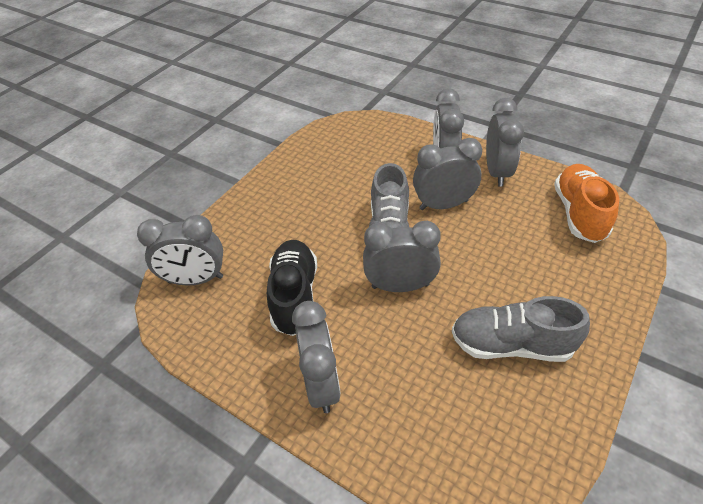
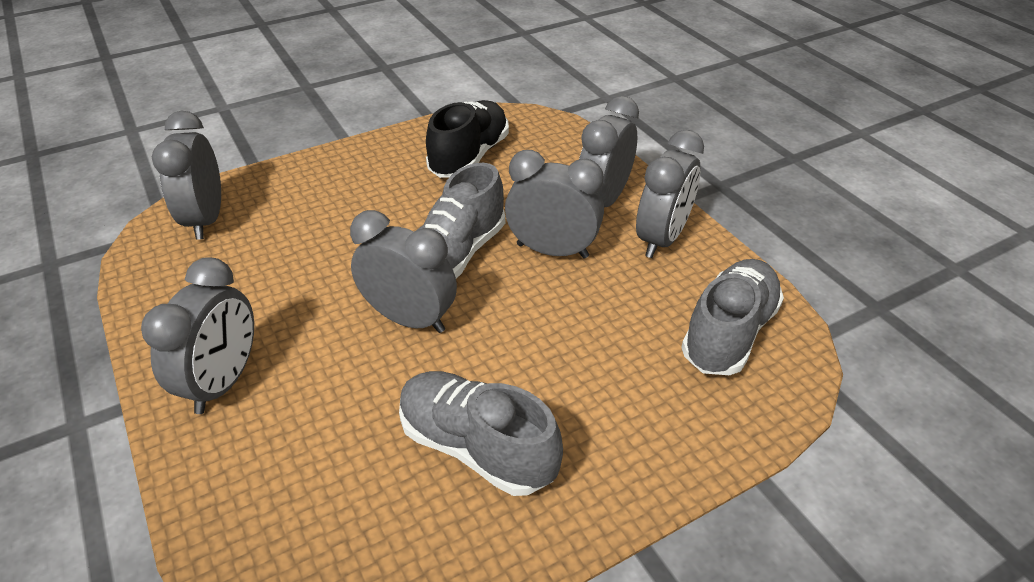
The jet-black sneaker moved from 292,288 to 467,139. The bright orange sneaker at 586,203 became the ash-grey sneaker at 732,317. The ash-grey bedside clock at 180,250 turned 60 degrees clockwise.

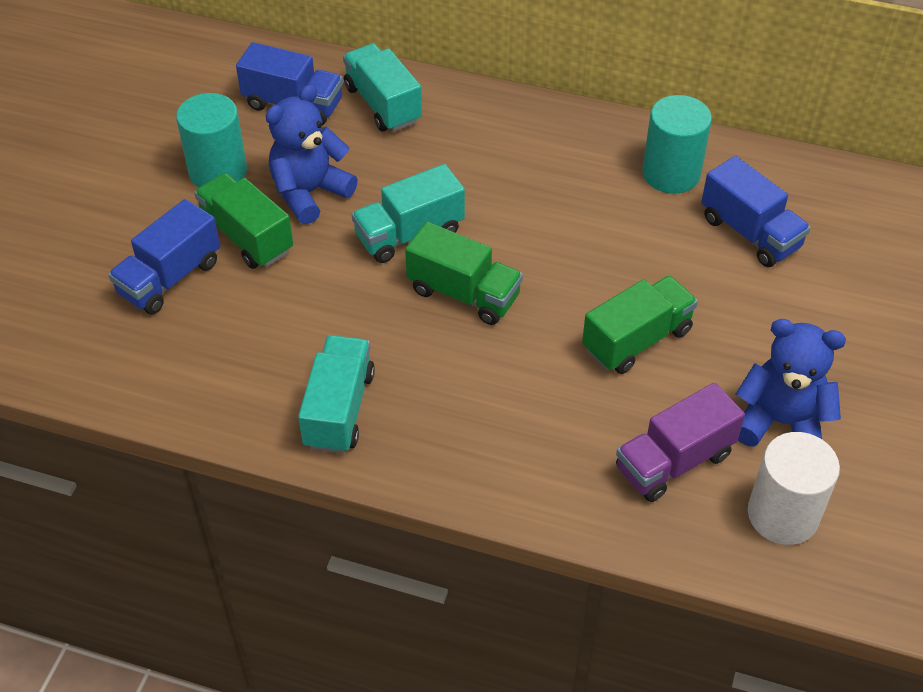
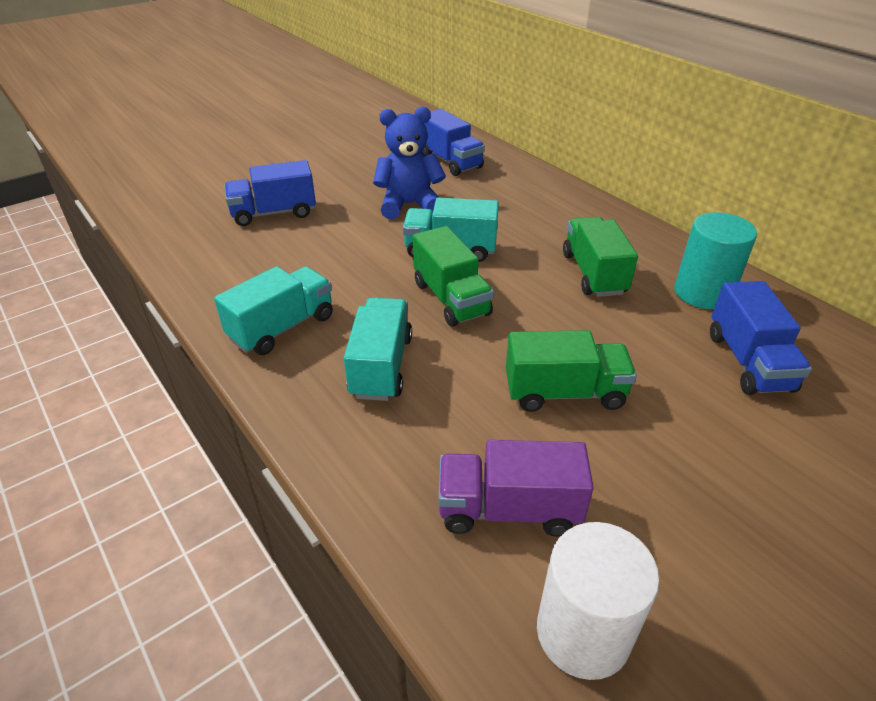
The aqua cylinder at 211,140 disappeared. The cobalt teddy bear at 791,382 disappeared. The green toy truck moved from 243,221 to 600,257. The aqua toy truck moved from 382,88 to 378,349.

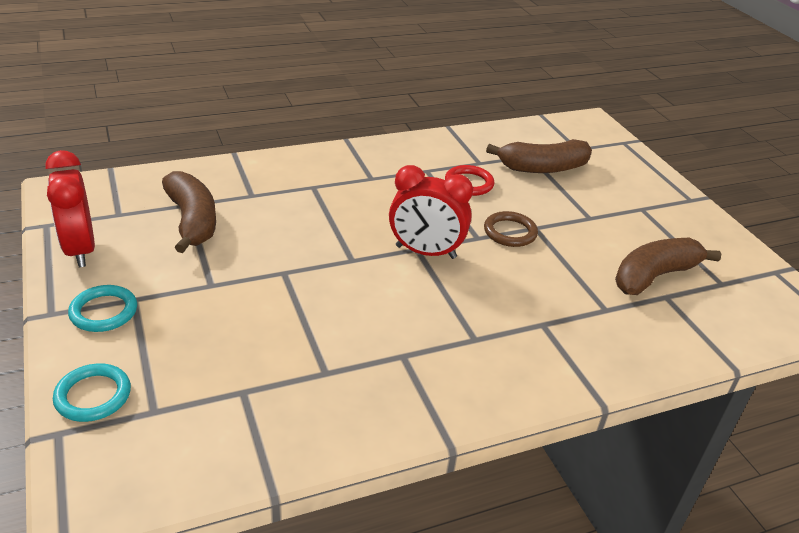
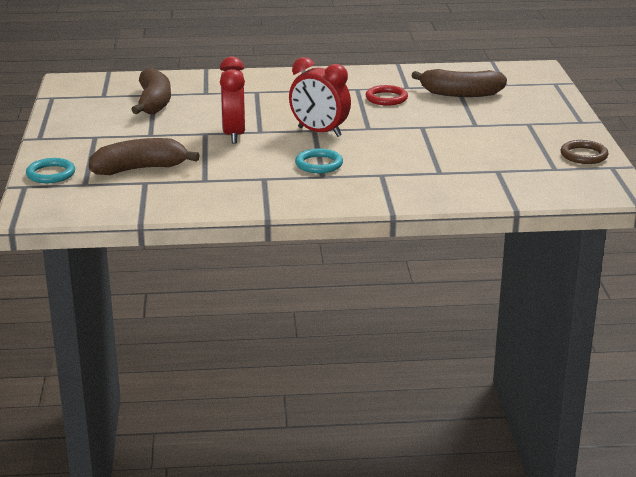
The crimson bedside clock moved from 70,208 to 232,100. The aqua ring moved from 102,308 to 319,160. The brown ring moved from 511,229 to 585,152. The brown banana moved from 668,266 to 144,156.

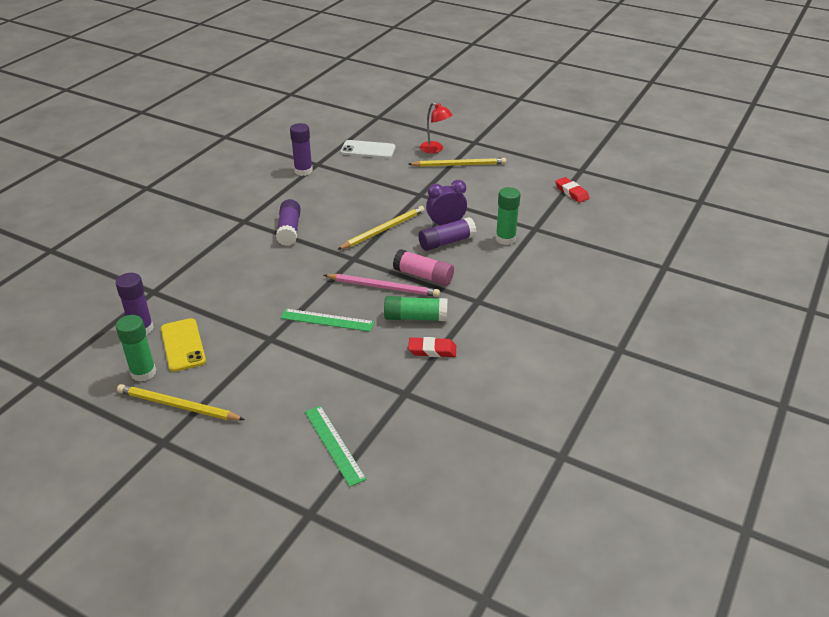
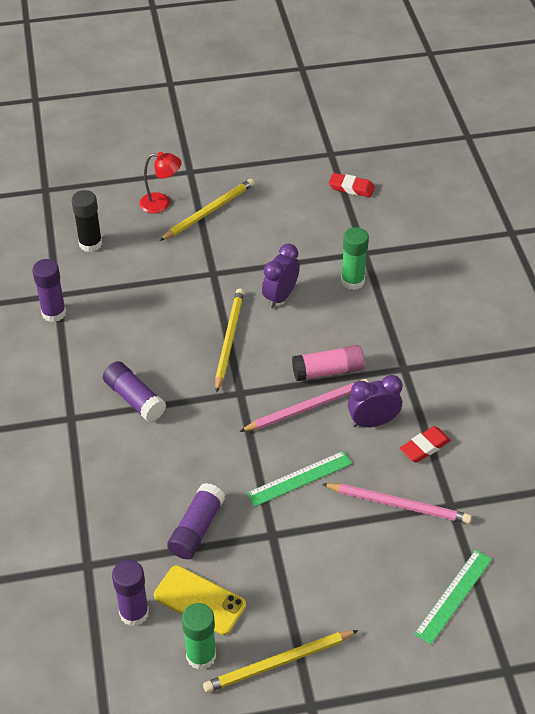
The rose-pink pencil at 396,503 appeared. The royal purple glue moved from 447,234 to 196,521. The snow-white mobile phone at 368,149 was replaced by the jet-black glue at 87,221. The green glue at 416,308 was replaced by the royal purple bedside clock at 375,401. The green ruler at 336,446 turned 75 degrees counterclockwise.

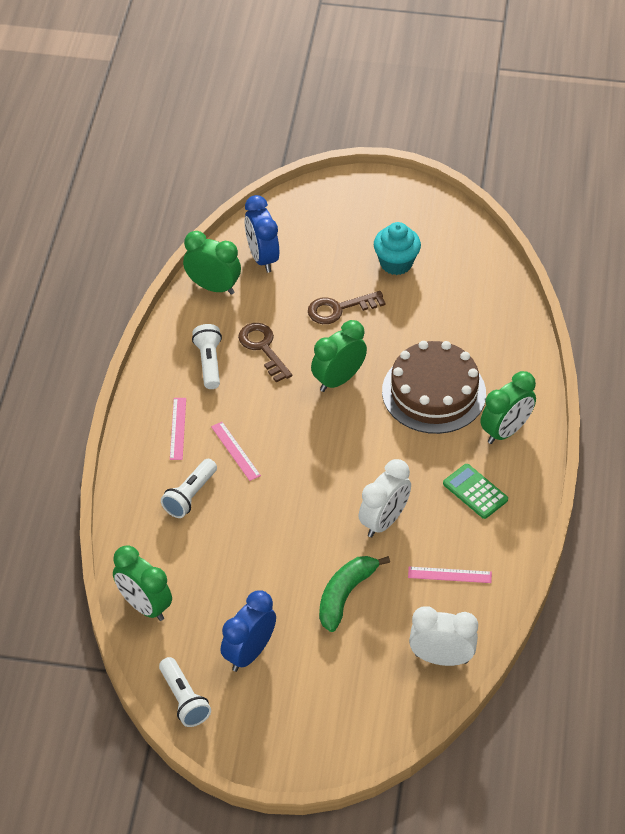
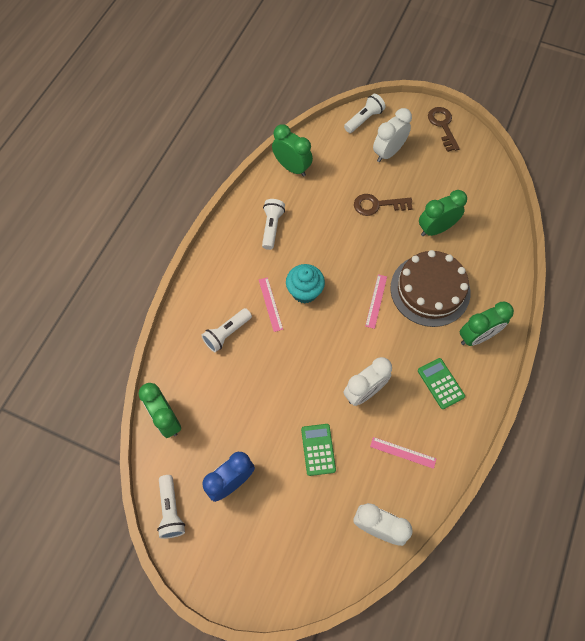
The cobalt bedside clock at 261,234 disappeared. The snow-white torch at 365,113 appeared. The snow-white bedside clock at 392,135 appeared. The rose-pink ruler moved from 178,429 to 376,301. The brown door key moved from 265,353 to 444,129. The green bedside clock moved from 339,356 to 443,213. The aqua muffin moved from 397,248 to 305,284. The green banana at 354,594 was replaced by the green pocket calculator at 318,450.

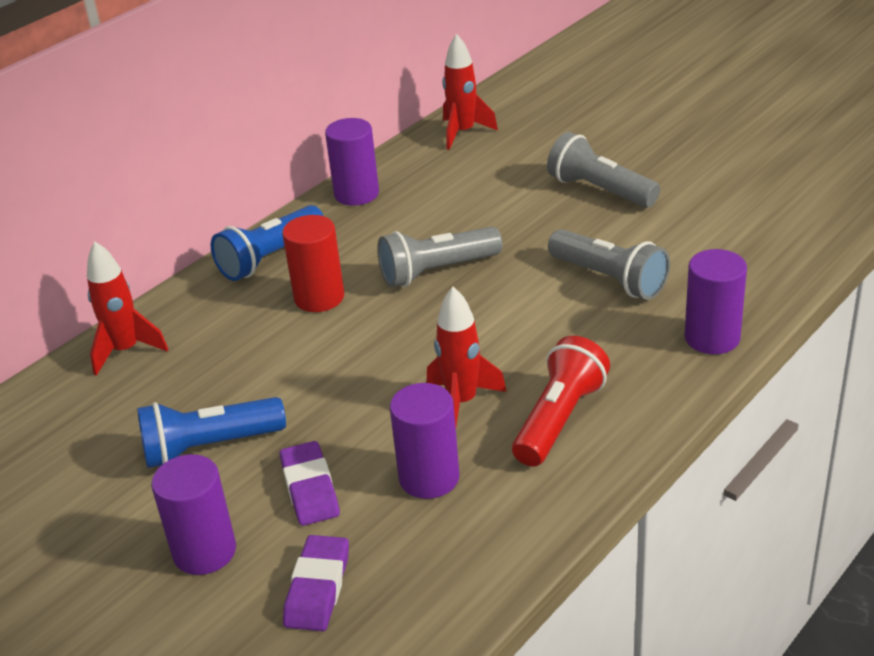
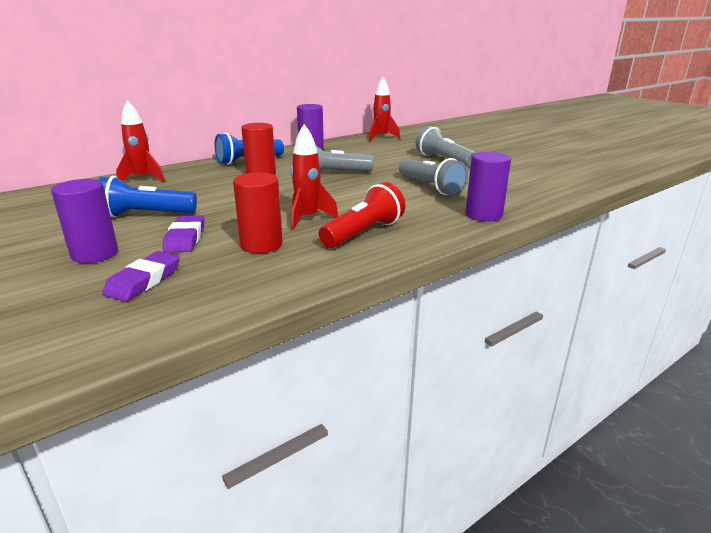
The royal purple cylinder at 425,441 became the crimson cylinder at 258,212.

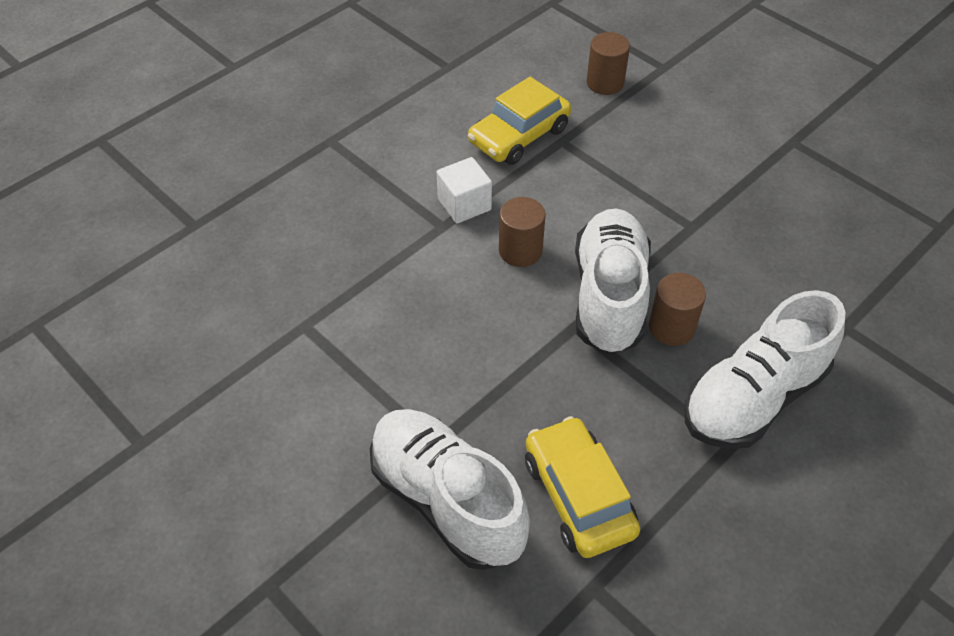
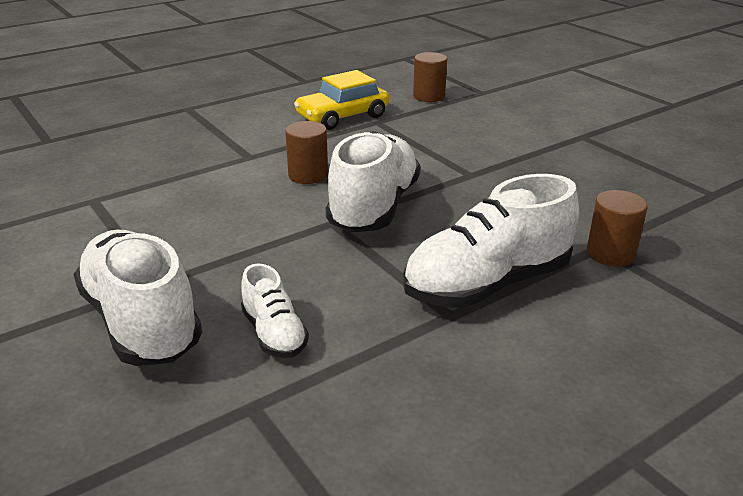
The snow-white cube at 464,190 disappeared. The brown cylinder moved from 677,309 to 617,228. The yellow automobile at 582,487 was replaced by the snow-white sneaker at 275,310.

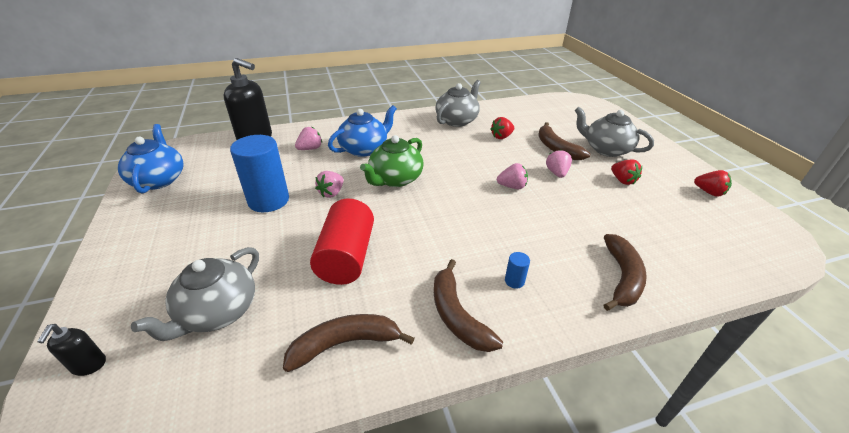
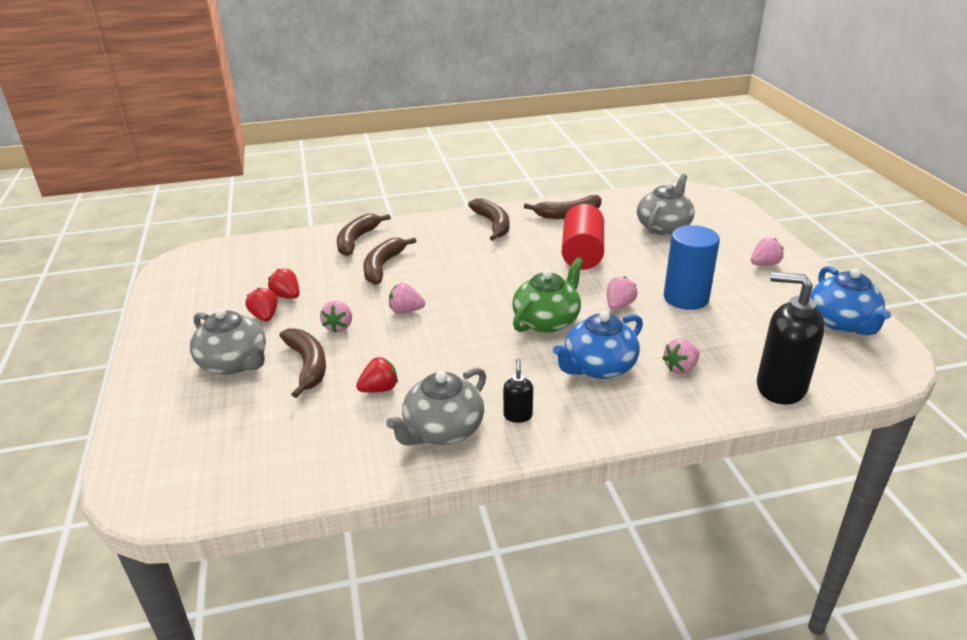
The cobalt cylinder at 517,270 disappeared. The brown banana at 389,261 appeared. The rose-pink strawberry at 767,252 appeared. The jet-black soap dispenser moved from 71,350 to 518,390. The crimson strawberry moved from 713,183 to 283,284.

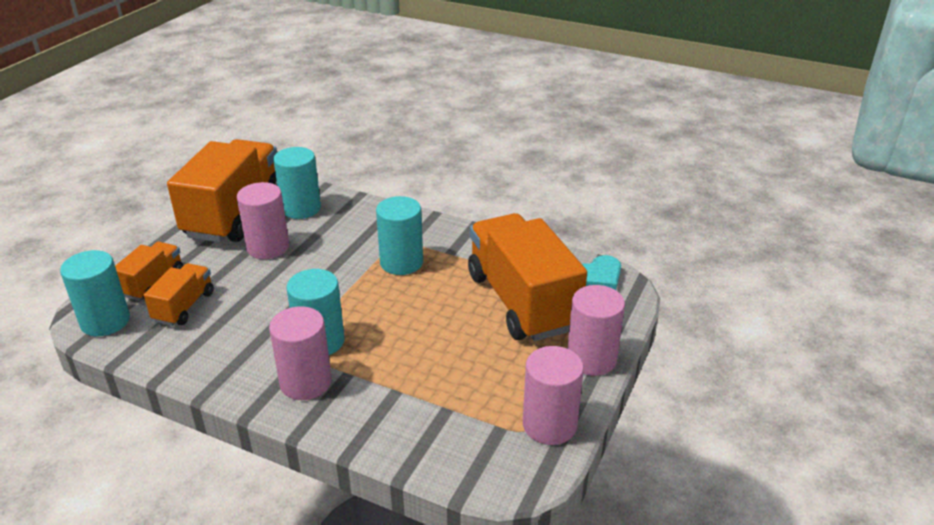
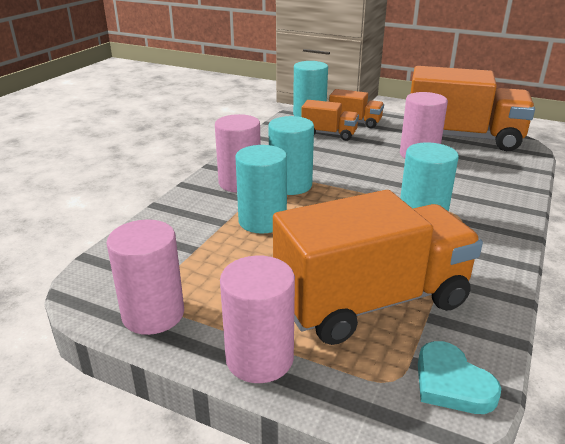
The aqua cylinder moved from 297,183 to 261,189.

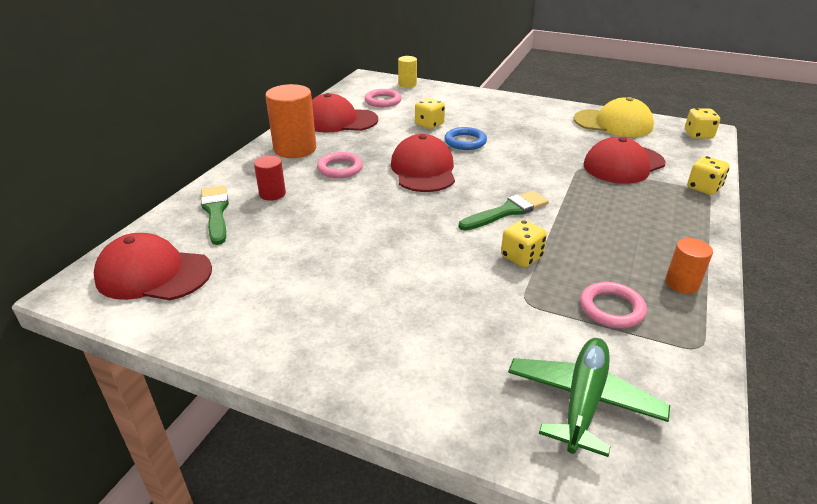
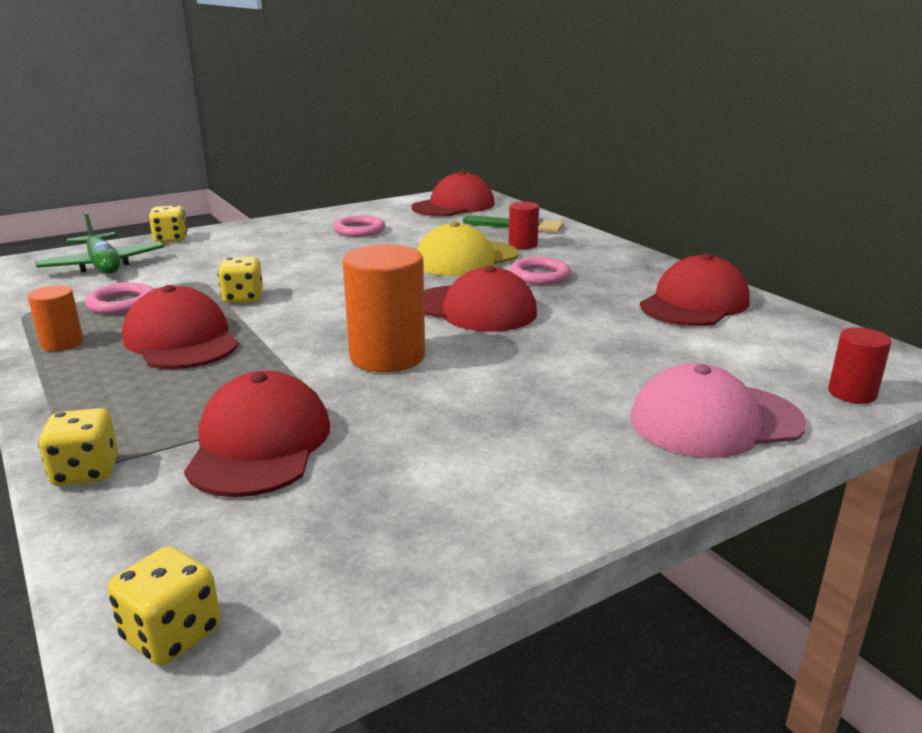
The cobalt ring at 466,138 disappeared. The green paint brush at 504,210 disappeared. The crimson cap at 180,327 appeared. The rose-pink cap at 719,410 appeared. The bright orange cylinder moved from 290,121 to 383,308. The rose-pink ring moved from 383,98 to 359,226. The yellow game die moved from 430,113 to 168,224. The yellow cap moved from 614,117 to 467,249. The yellow cylinder at 407,72 became the crimson cylinder at 860,365.

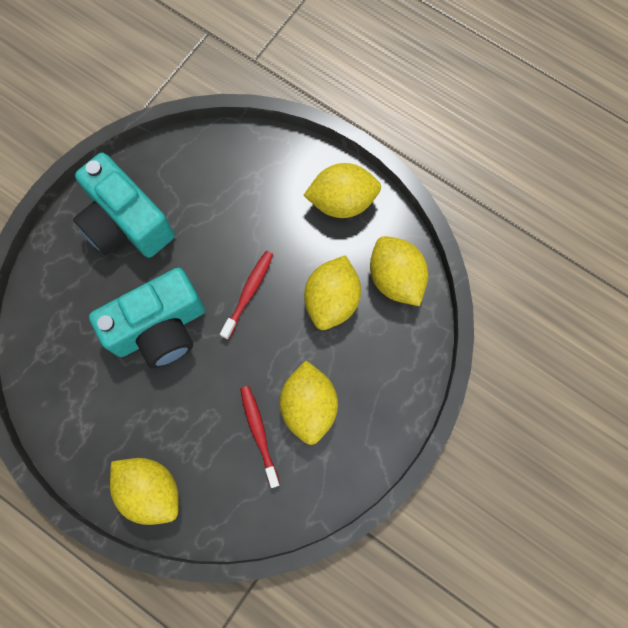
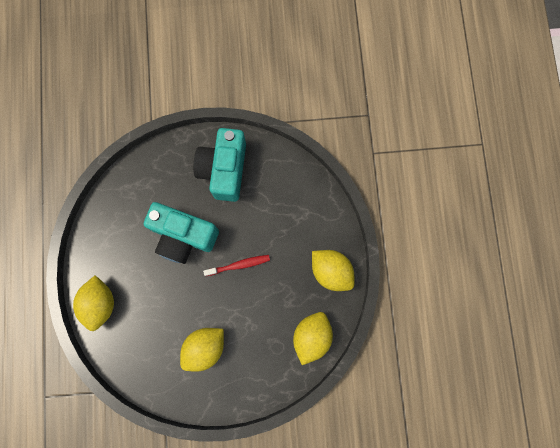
The crimson dental brush at 260,437 disappeared. The yellow citrus fruit at 332,292 disappeared.

